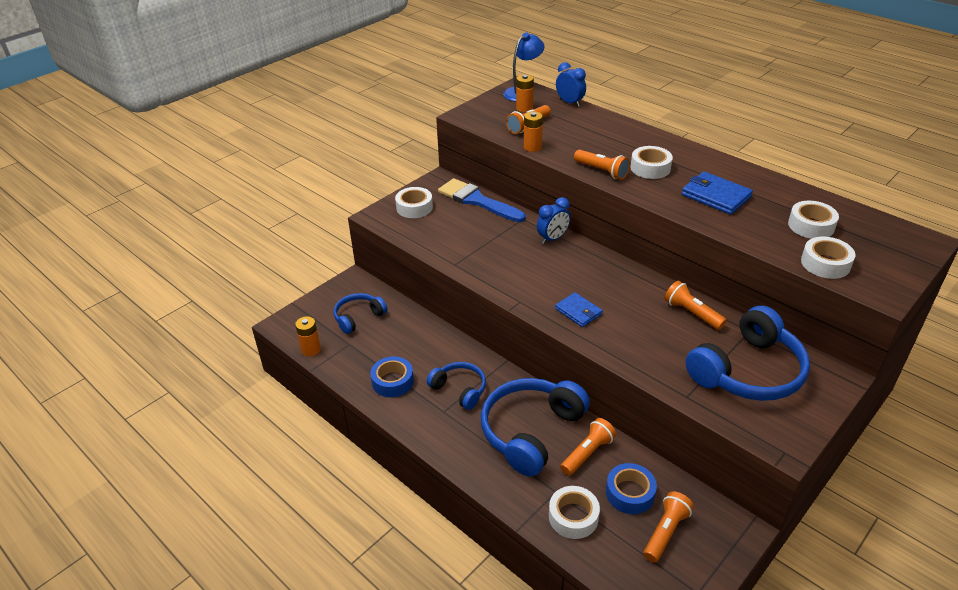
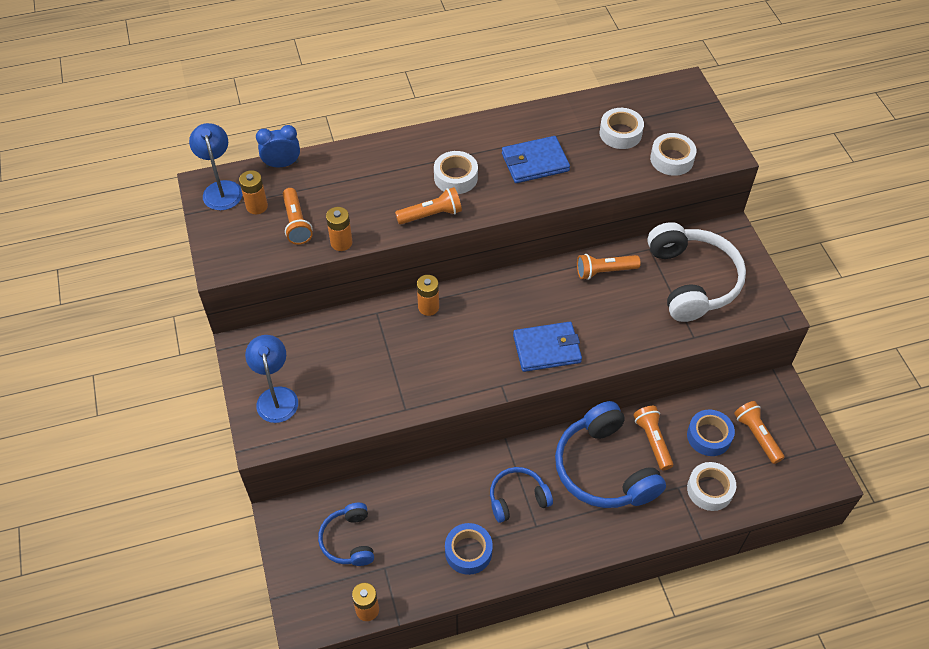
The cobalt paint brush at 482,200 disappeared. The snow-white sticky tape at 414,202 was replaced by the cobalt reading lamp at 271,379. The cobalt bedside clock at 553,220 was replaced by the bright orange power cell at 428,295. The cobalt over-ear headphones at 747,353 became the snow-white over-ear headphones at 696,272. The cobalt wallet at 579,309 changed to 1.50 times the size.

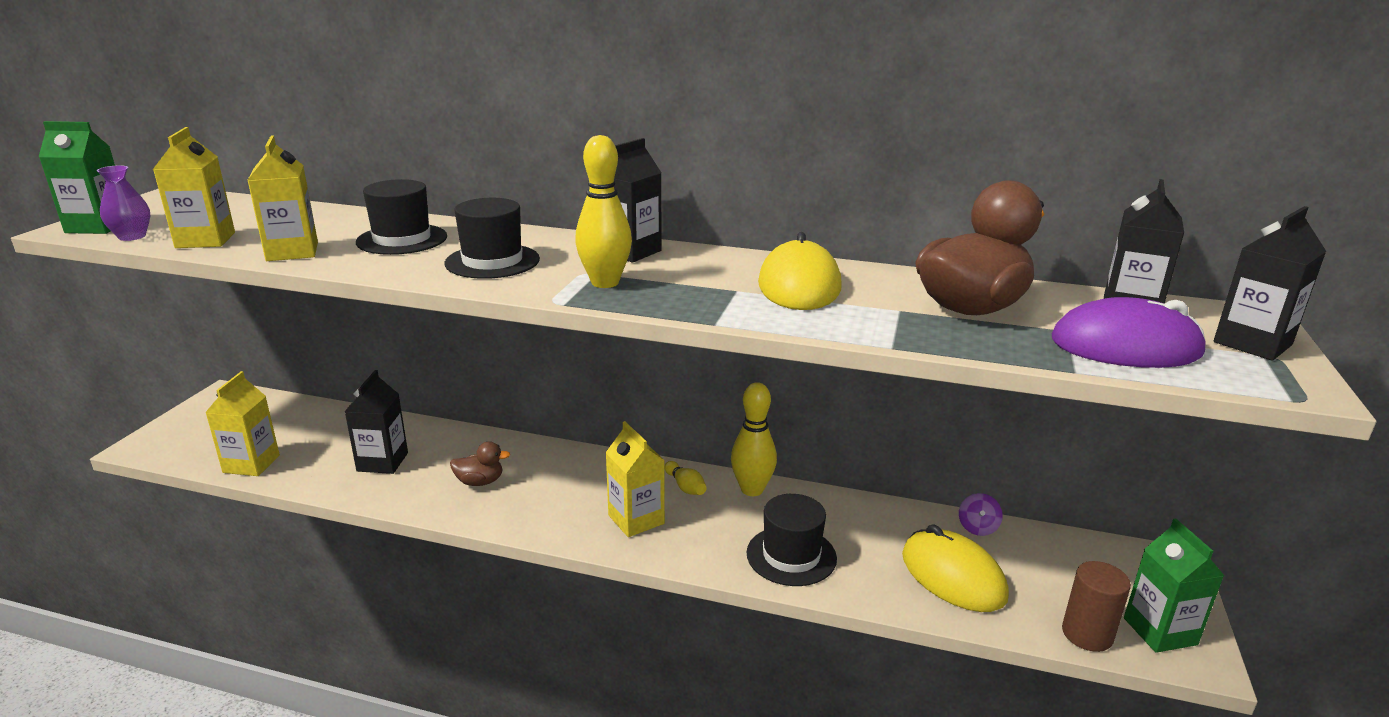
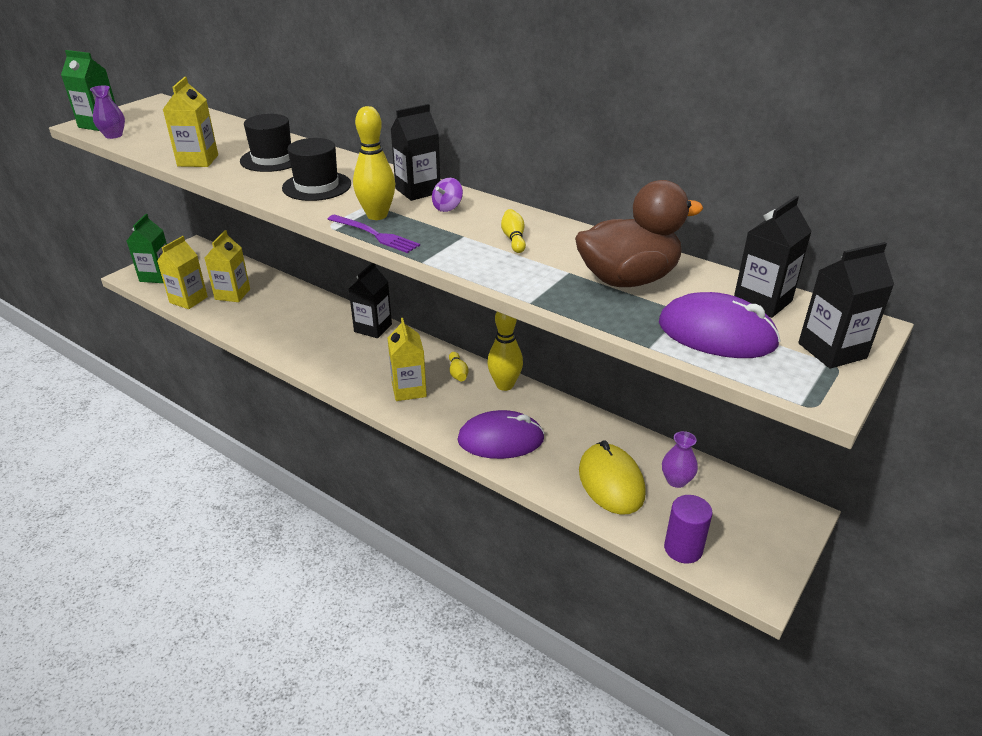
The brown toy duck at 480,464 disappeared. The royal purple dinner fork at 374,234 appeared. The royal purple flower vase at 680,459 appeared. The yellow milk carton moved from 194,187 to 227,266. The jet-black milk carton moved from 376,422 to 370,300. The royal purple toy top moved from 981,514 to 447,195. The green milk carton moved from 1174,585 to 147,248. The jet-black top hat at 792,540 was replaced by the royal purple mouse at 501,434. The yellow mouse at 800,271 was replaced by the yellow tenpin at 513,231. The brown cylinder at 1096,606 became the royal purple cylinder at 688,529.

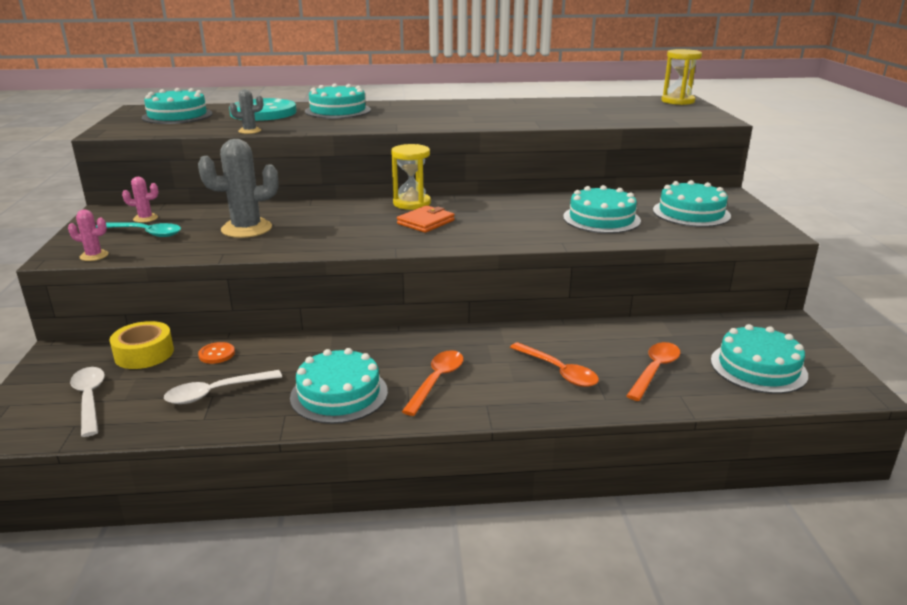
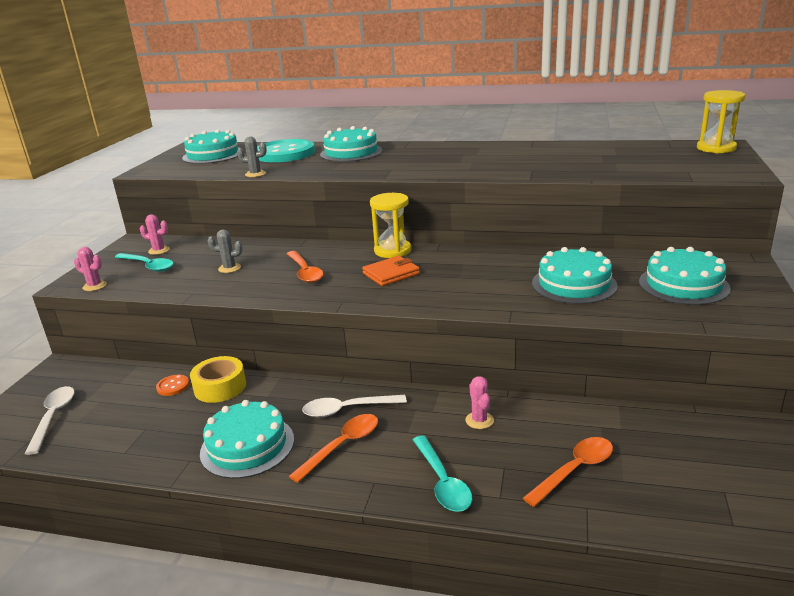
The aqua layer cake at 759,359 disappeared. The aqua teaspoon at 442,473 appeared. The rose-pink prickly plant at 479,402 appeared. The yellow sticky tape moved from 141,345 to 218,379. The snow-white teaspoon moved from 223,387 to 354,406. The bright orange teaspoon moved from 554,364 to 305,267. The ash-grey prickly plant at 238,188 changed to 0.49 times the size.

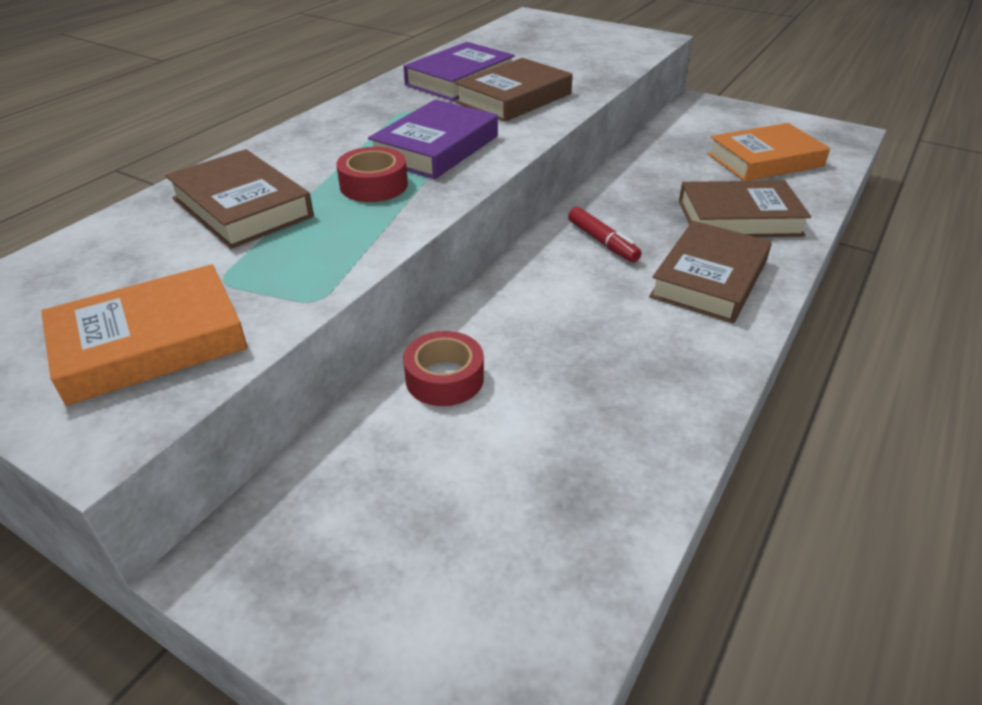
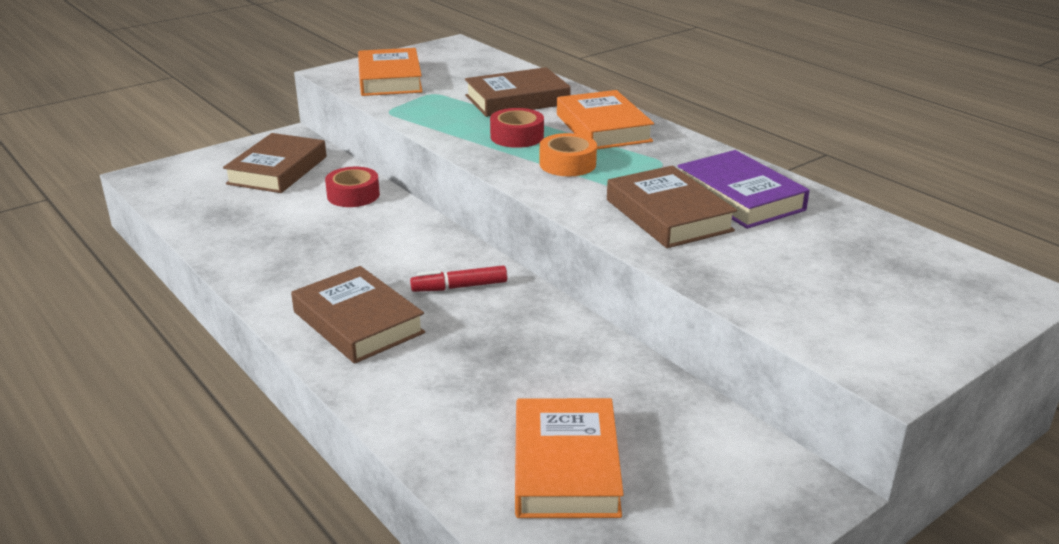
The bright orange hardcover at 605,119 appeared. The brown hardcover moved from 745,208 to 275,163. The royal purple hardcover at 433,139 was replaced by the bright orange sticky tape at 568,154.

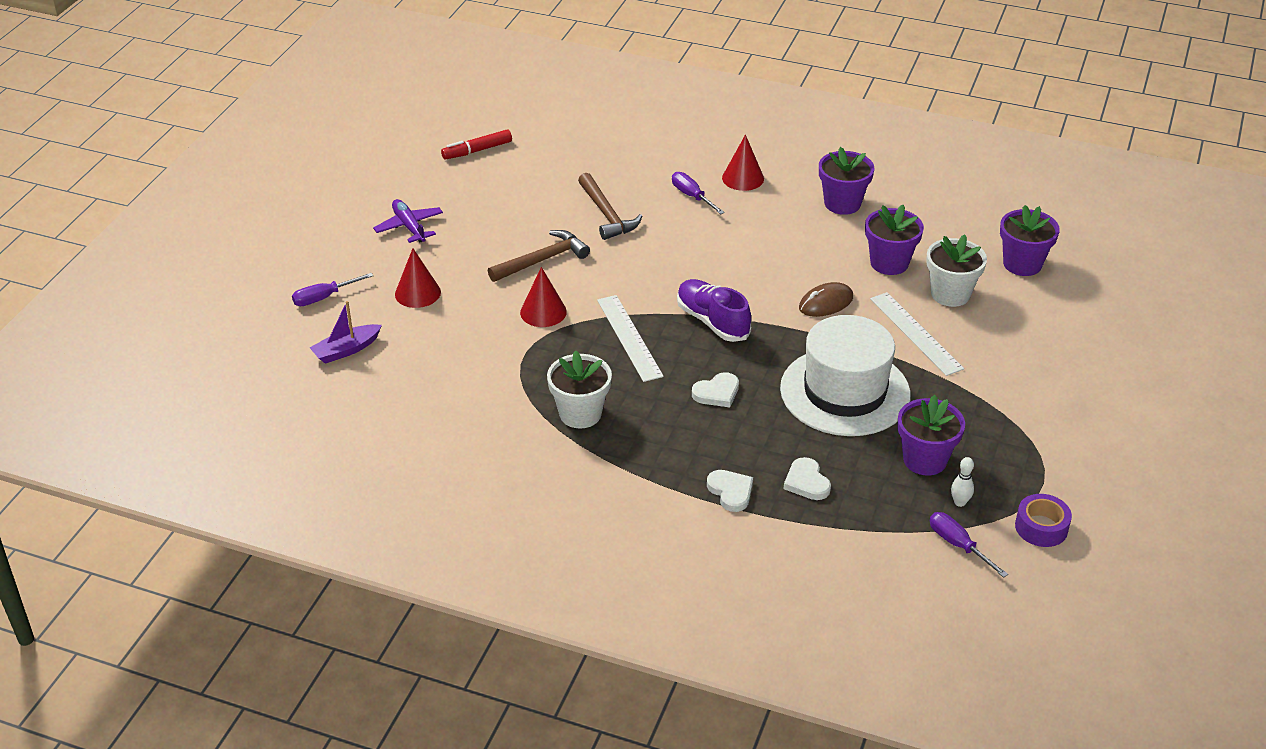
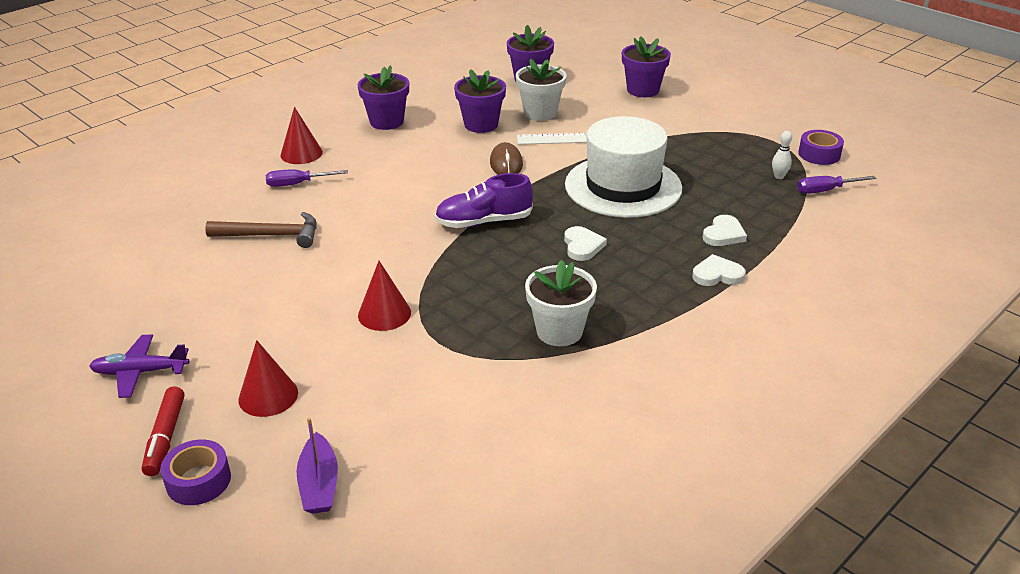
The brown hammer at 539,256 disappeared. The snow-white ruler at 630,338 disappeared. The crimson felt pen moved from 476,144 to 163,431. The royal purple flower pot moved from 931,435 to 646,67. The royal purple hand screwdriver at 332,289 was replaced by the royal purple sticky tape at 195,472. The snow-white love heart at 807,478 turned 60 degrees counterclockwise.

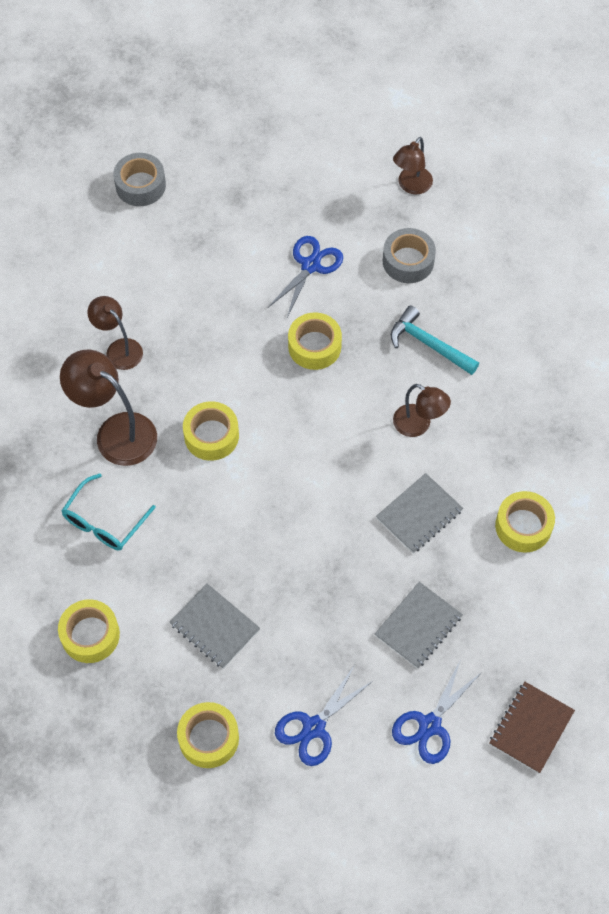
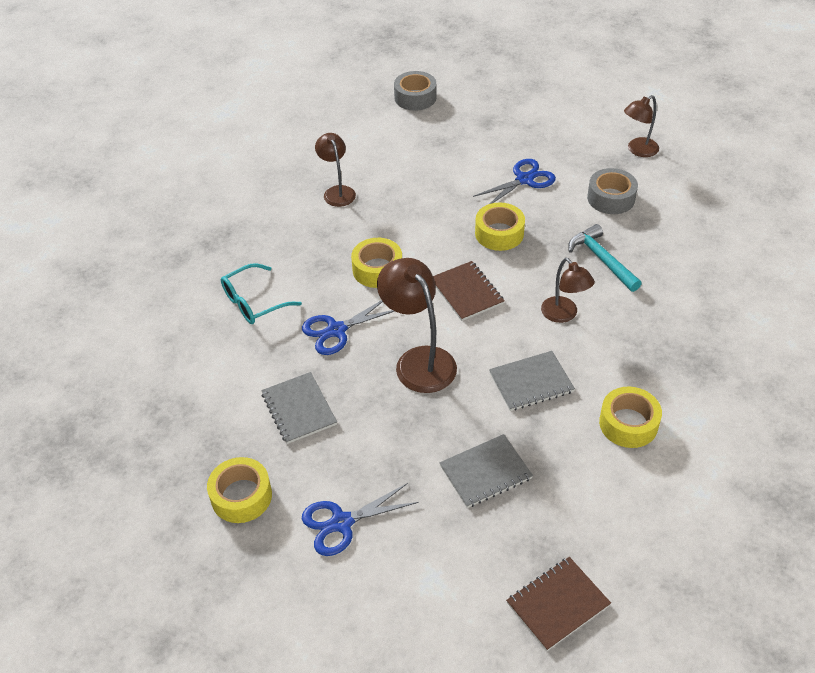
The yellow sticky tape at 89,631 disappeared. The brown exercise book at 469,291 appeared. The brown reading lamp moved from 108,407 to 417,325. The cobalt scissors moved from 437,711 to 348,327.

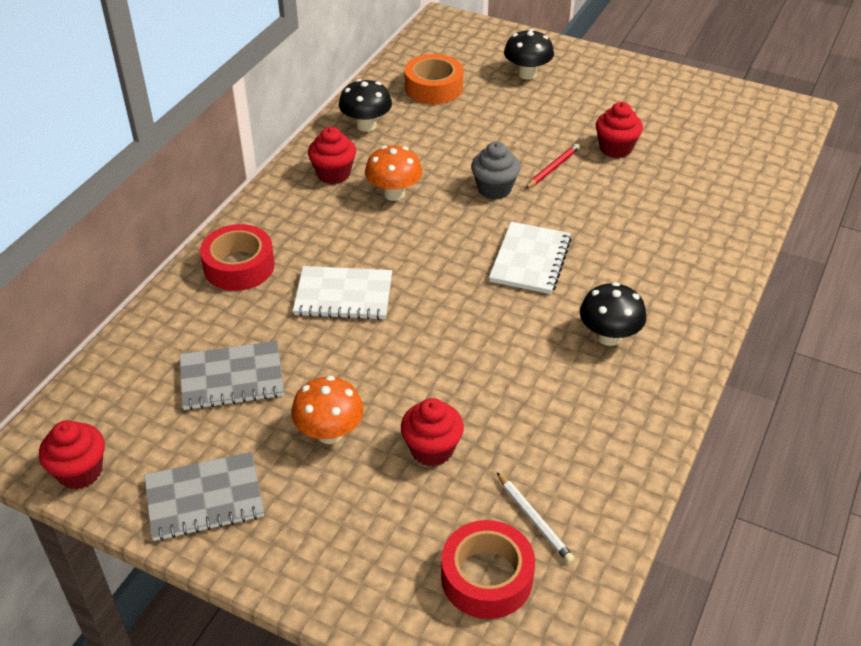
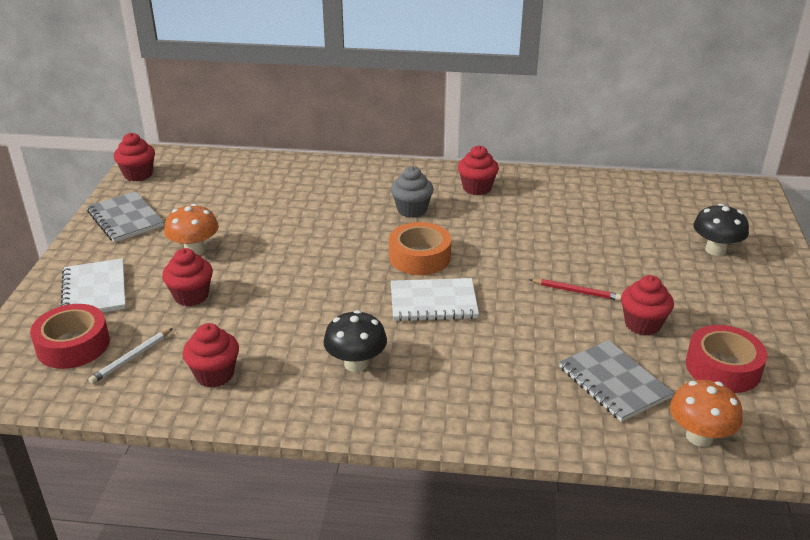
The jet-black mushroom at 365,105 disappeared. The crimson muffin at 211,355 appeared. The ash-grey exercise book moved from 232,375 to 616,381. The crimson sticky tape moved from 237,257 to 726,359. The snow-white exercise book moved from 342,293 to 93,285. The bright orange mushroom moved from 393,173 to 706,413. The bright orange sticky tape moved from 433,79 to 420,248. The ash-grey muffin moved from 495,170 to 412,192.

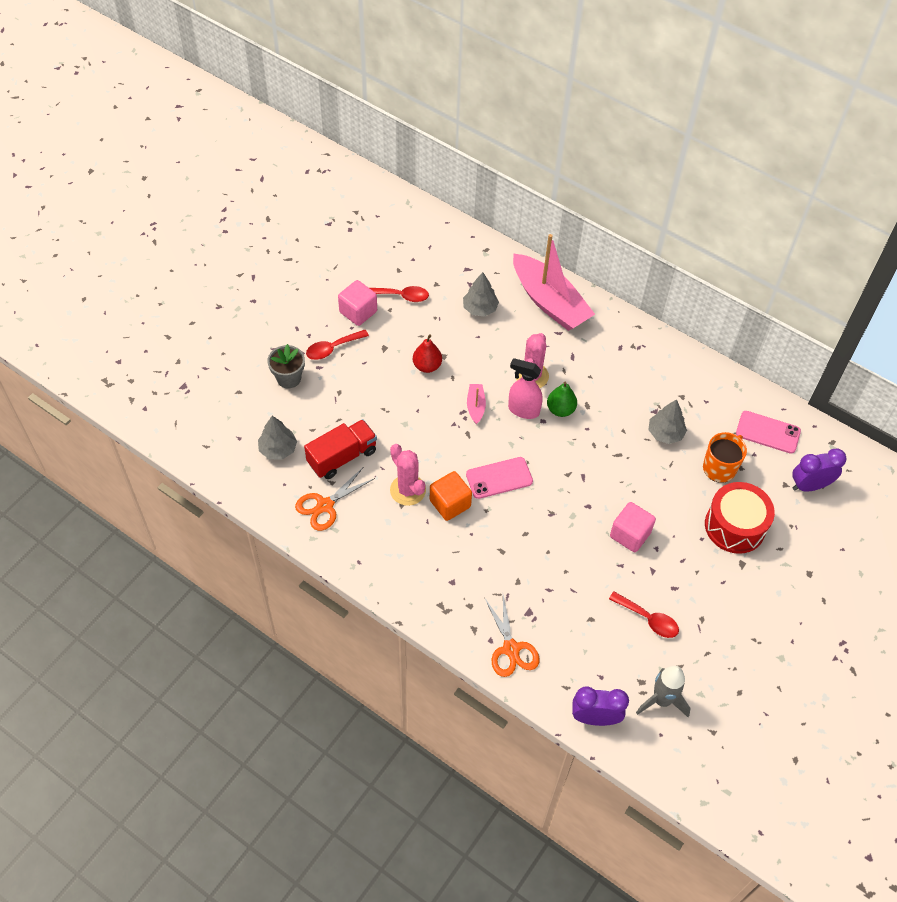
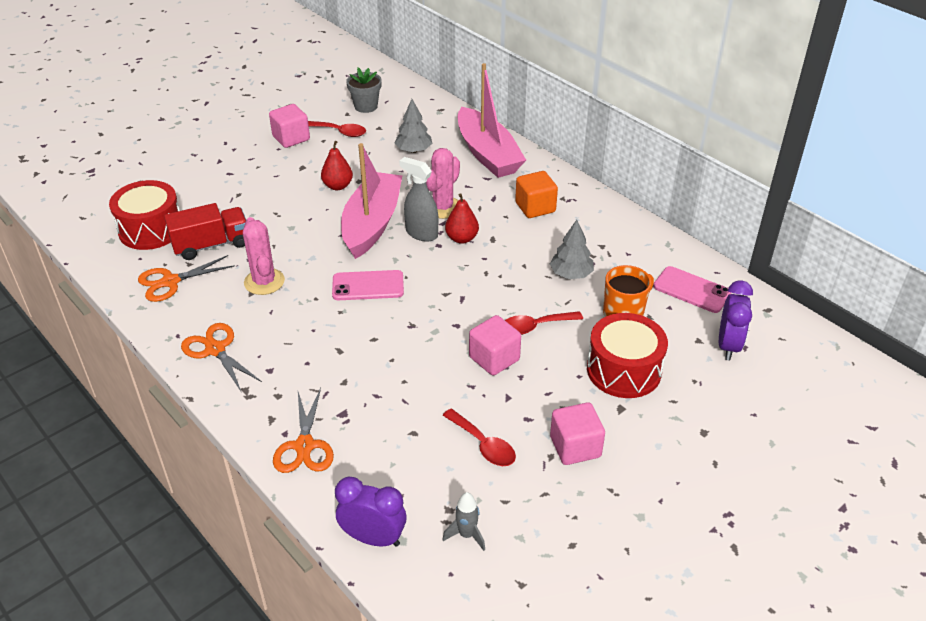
The bright orange scissors at 221,357 appeared. The rose-pink cube at 577,433 appeared. The ash-grey flower pot moved from 286,366 to 364,90. The crimson teaspoon moved from 337,345 to 544,323. The bright orange cube moved from 451,496 to 536,194. The ash-grey toy tree at 277,438 was replaced by the crimson snare drum at 144,215. The rose-pink spray cleaner at 525,388 became the ash-grey spray cleaner at 418,199. The green pear at 562,399 became the crimson pear at 462,218. The royal purple bedside clock at 819,470 turned 105 degrees clockwise. The rose-pink sailboat at 476,404 changed to 2.40 times the size. The ash-grey rocket at 663,691 changed to 0.63 times the size.

